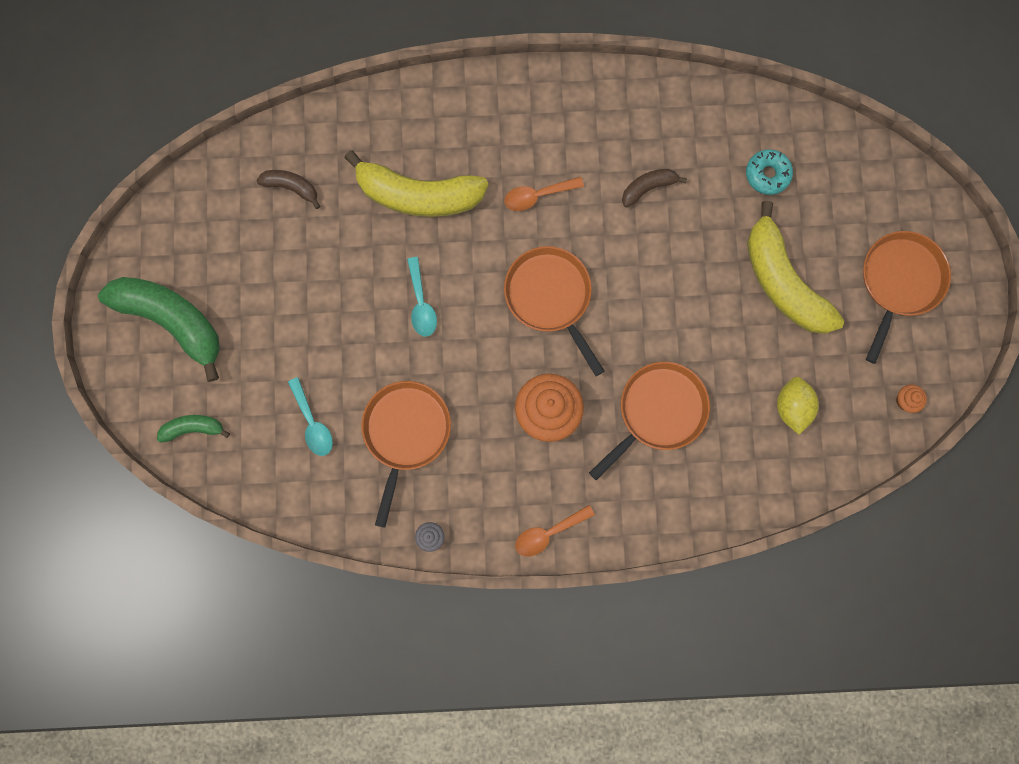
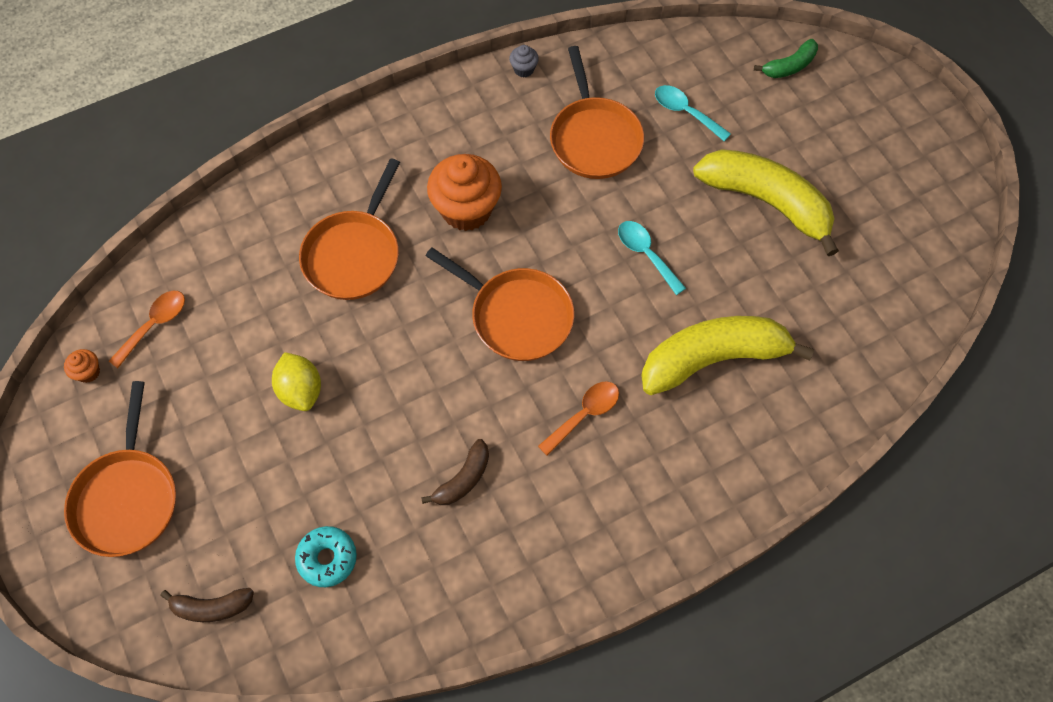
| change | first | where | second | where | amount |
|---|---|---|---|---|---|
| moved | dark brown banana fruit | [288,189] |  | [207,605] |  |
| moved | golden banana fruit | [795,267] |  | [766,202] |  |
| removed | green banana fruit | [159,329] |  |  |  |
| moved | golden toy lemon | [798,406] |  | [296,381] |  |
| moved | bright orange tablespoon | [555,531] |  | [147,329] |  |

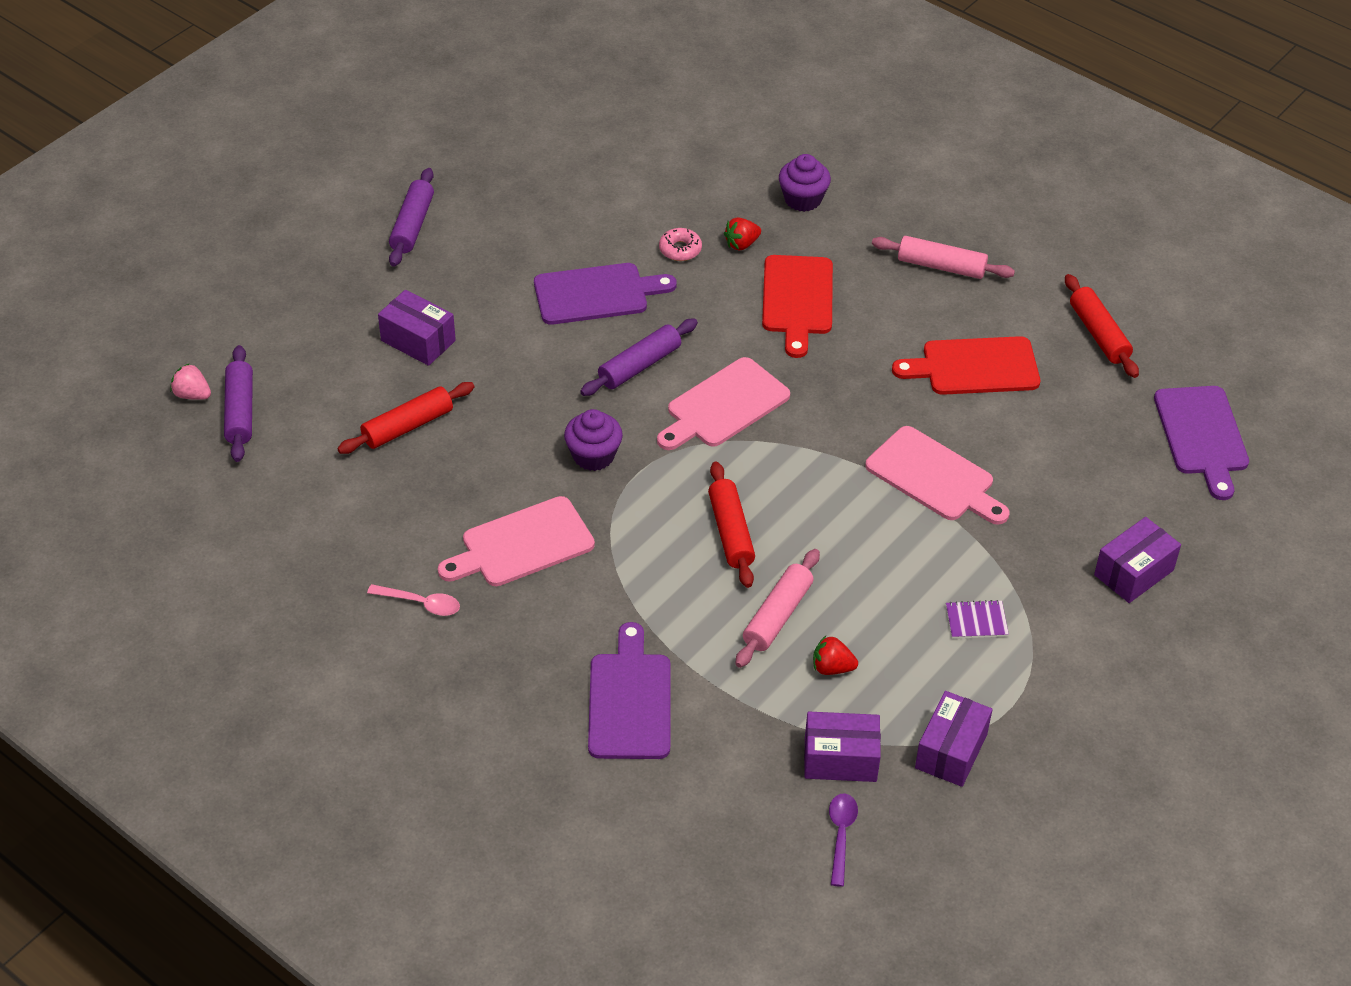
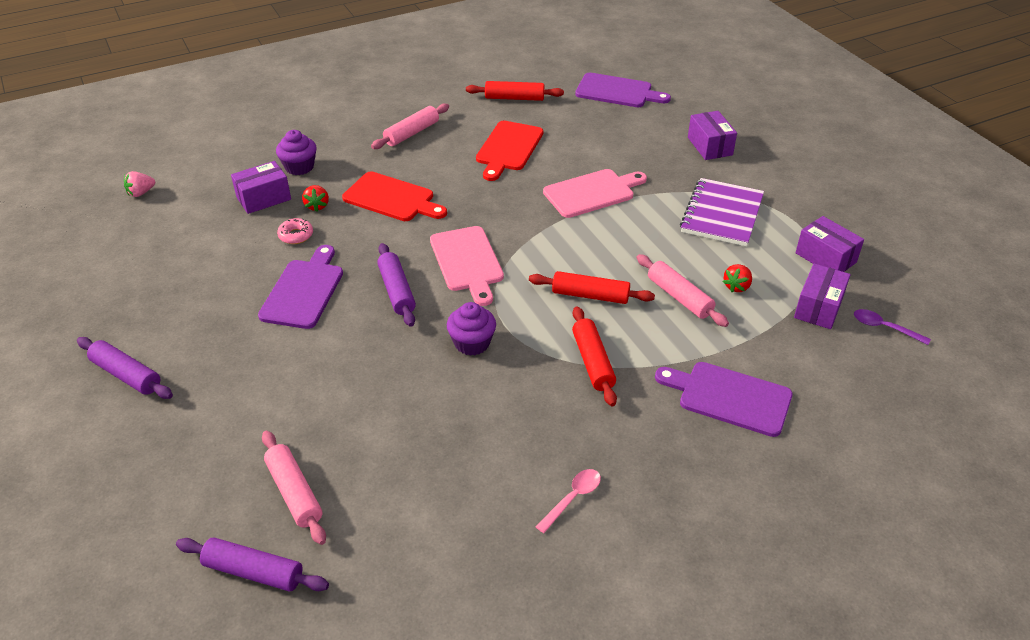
| change | first | where | second | where | amount |
|---|---|---|---|---|---|
| moved | purple package | [417,328] |  | [261,187] |  |
| moved | pink strawberry | [190,381] |  | [139,184] |  |
| moved | crimson pastry roller | [406,418] |  | [594,356] |  |
| removed | pink chopping board | [516,541] |  |  |  |
| resized | purple exercise book | [977,619] |  | [722,212] | x2.25 |
| added |  |  | pink pastry roller | [294,488] |  |

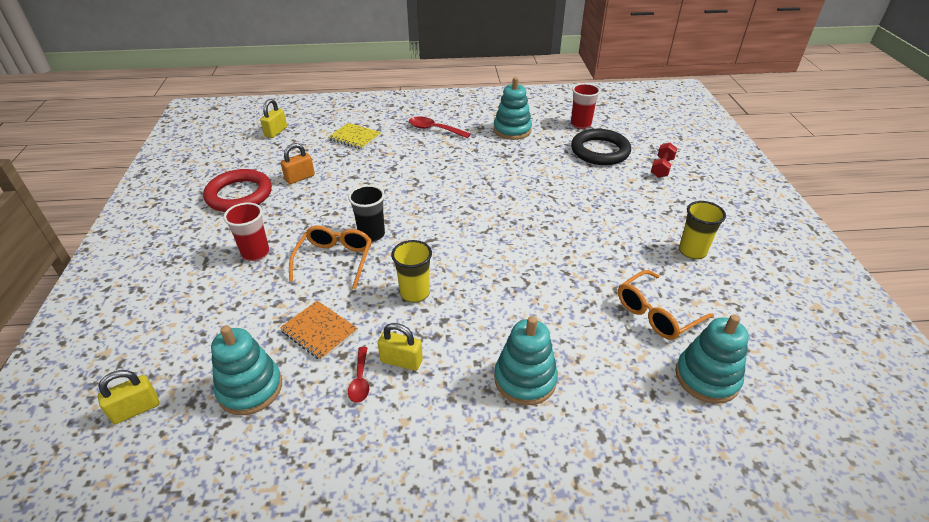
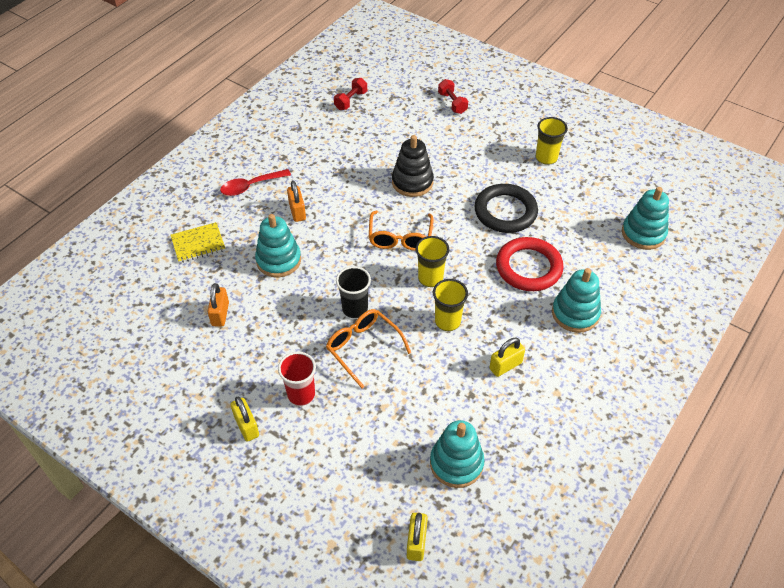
| change | first | where | second | where | amount |
|---|---|---|---|---|---|
| moved | teal ring stacker | [512,108] |  | [278,245] |  |
| replaced | crimson tumbler | [585,106] | crimson dumbbell | [350,94] |  |
| moved | golden lock | [273,118] |  | [244,419] |  |
| moved | jet-black hoop | [601,147] |  | [506,208] |  |
| moved | crimson hoop | [237,190] |  | [530,264] |  |
| moved | bright orange glasses | [666,305] |  | [401,231] |  |
| removed | bright orange exercise book | [319,331] |  |  |  |
| removed | crimson tablespoon | [358,375] |  |  |  |
| added |  |  | jet-black ring stacker | [413,166] |  |
| added |  |  | bright orange lock | [296,201] |  |
| added |  |  | golden tumbler | [432,261] |  |

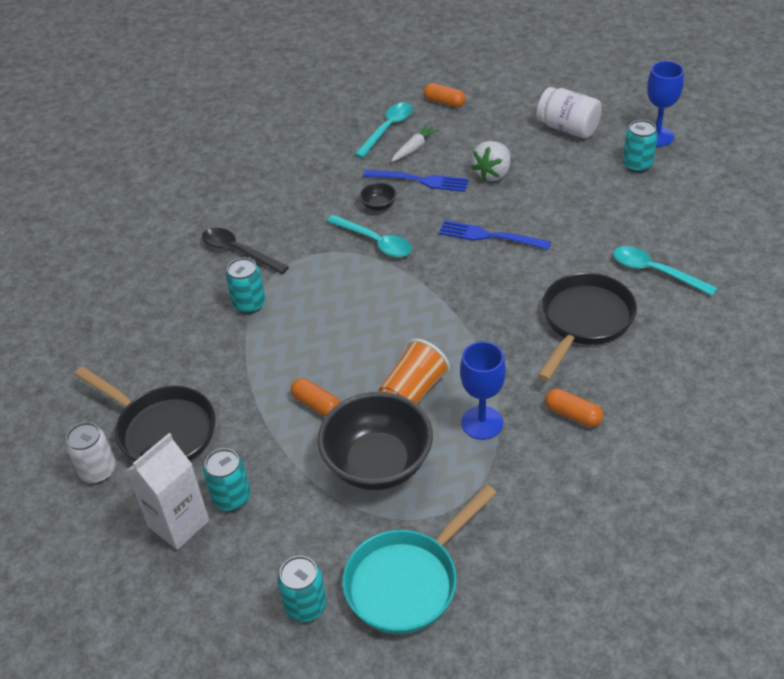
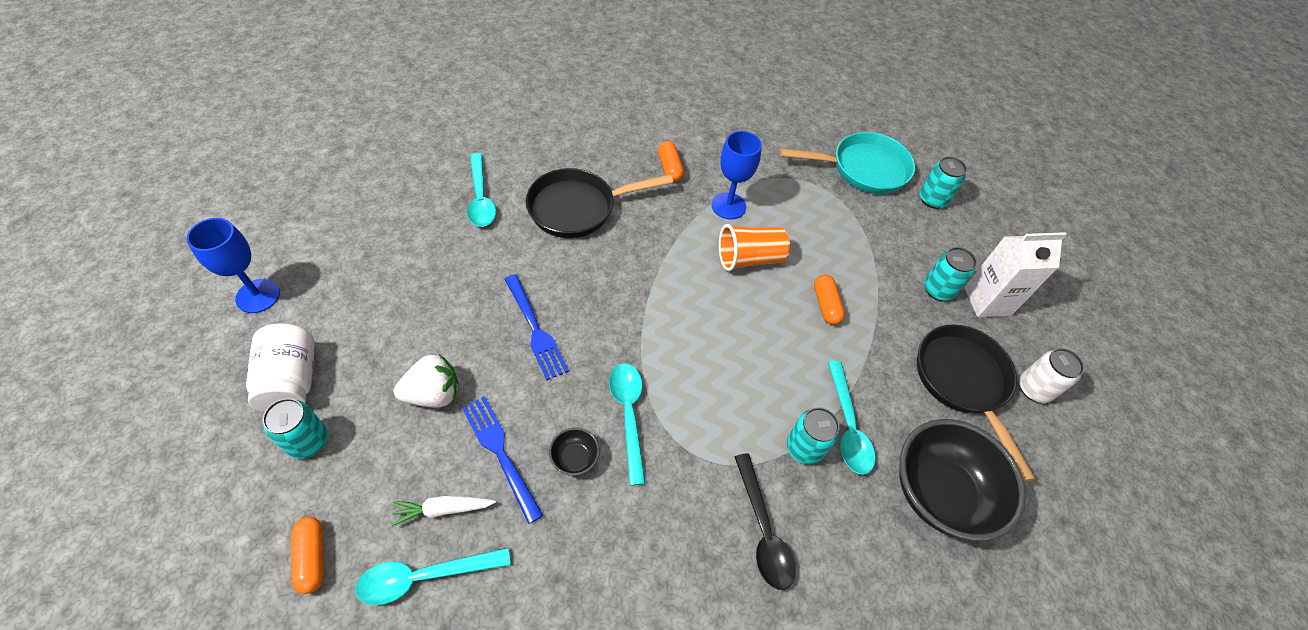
| change | first | where | second | where | amount |
|---|---|---|---|---|---|
| moved | teal soda can | [640,146] |  | [295,428] |  |
| moved | jet-black deep dish | [375,441] |  | [962,480] |  |
| added |  |  | teal tablespoon | [851,418] |  |

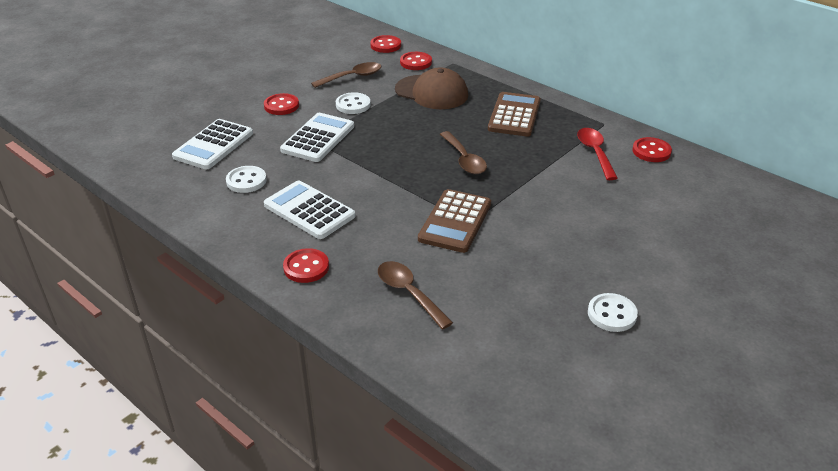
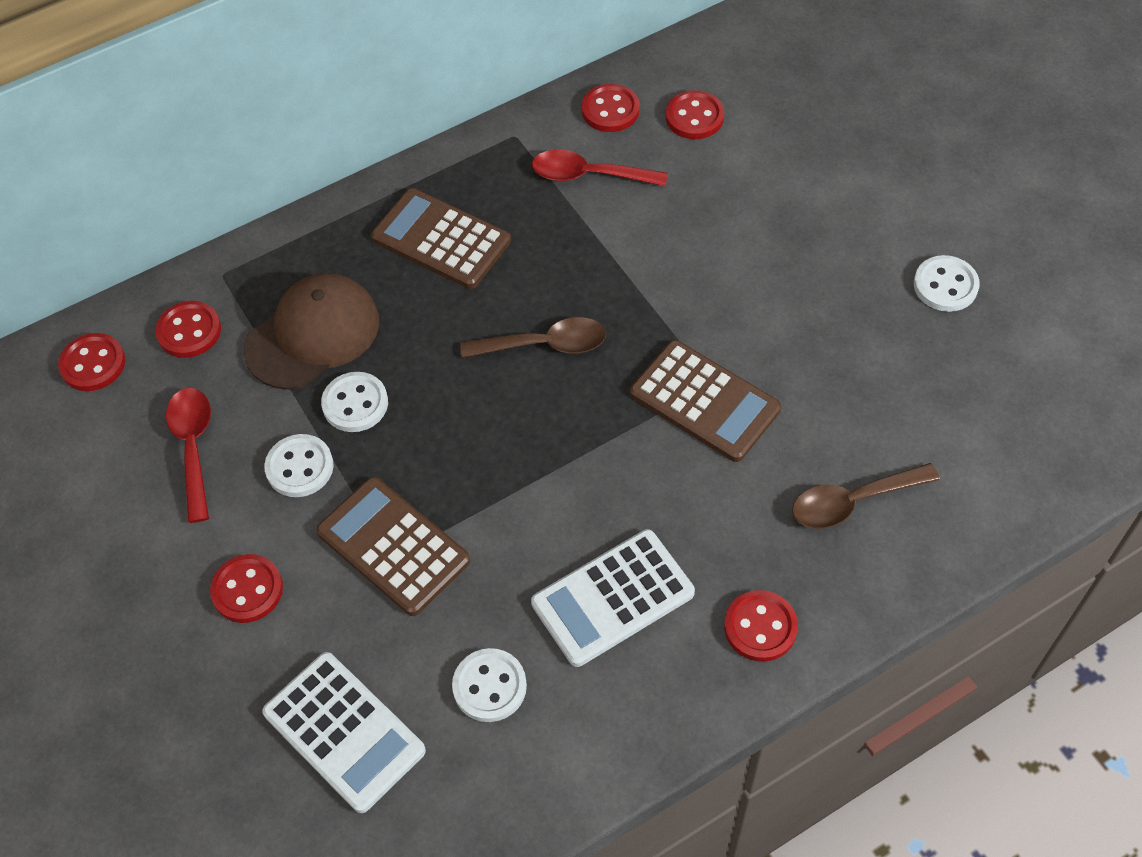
| change | first | where | second | where | amount |
|---|---|---|---|---|---|
| recoloured | dark brown tablespoon | [346,75] | crimson tablespoon | [188,455] |  |
| recoloured | white calculator | [317,137] | dark brown calculator | [393,546] |  |
| added |  |  | crimson sewing button | [695,114] |  |
| added |  |  | white sewing button | [354,402] |  |

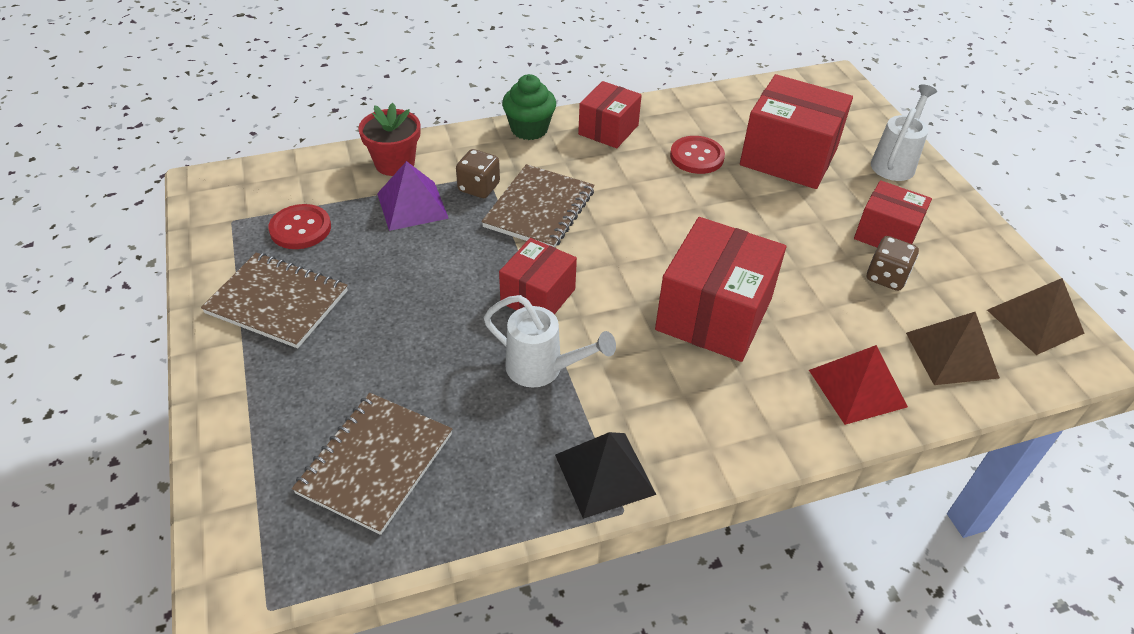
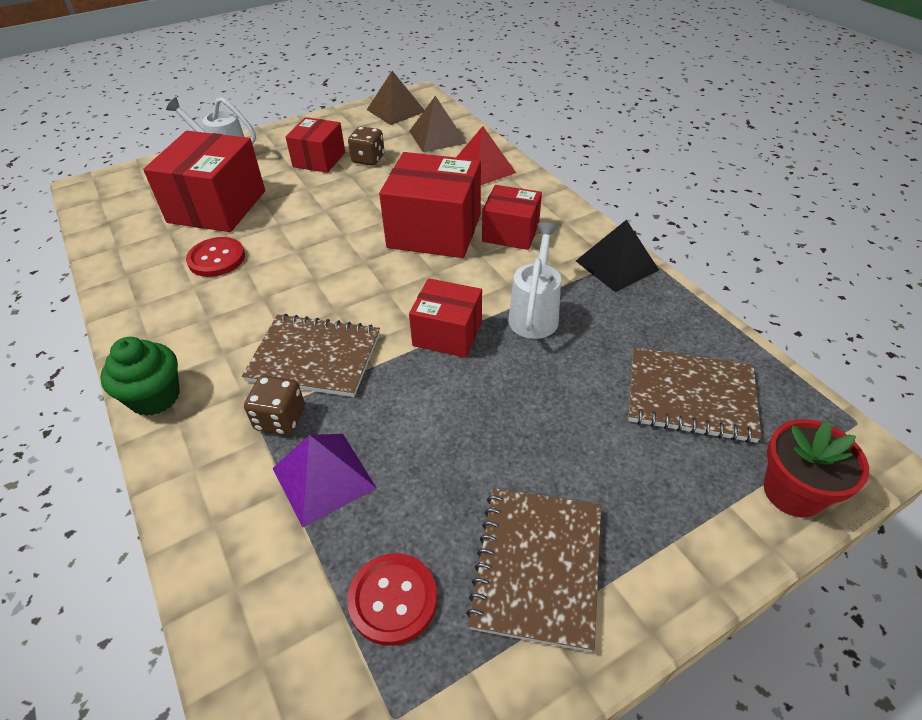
| change | first | where | second | where | amount |
|---|---|---|---|---|---|
| moved | crimson package | [610,114] |  | [512,217] |  |
| moved | crimson flower pot | [389,139] |  | [816,468] |  |

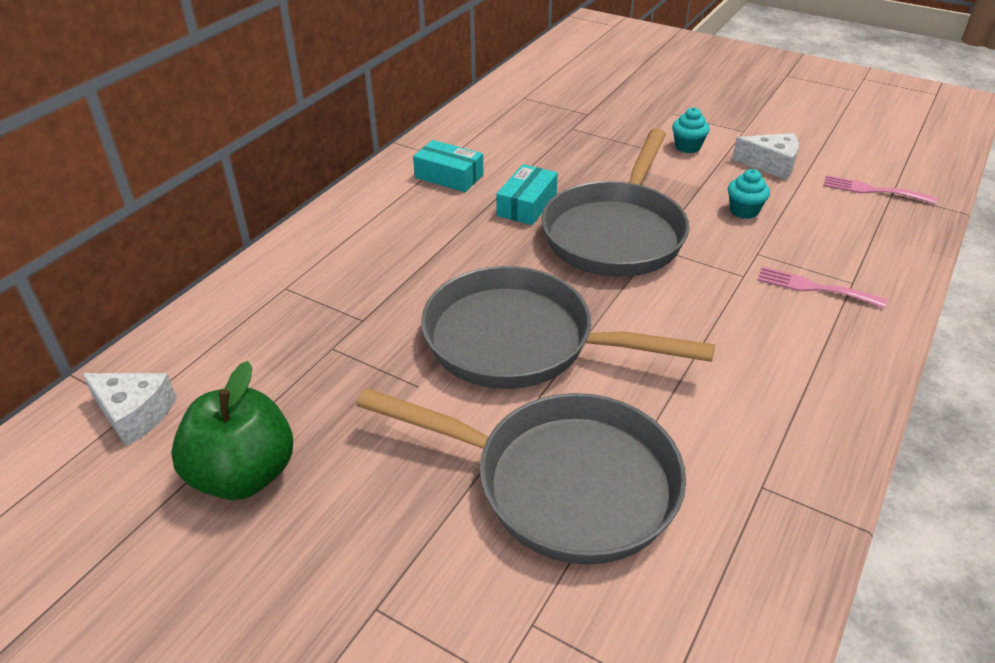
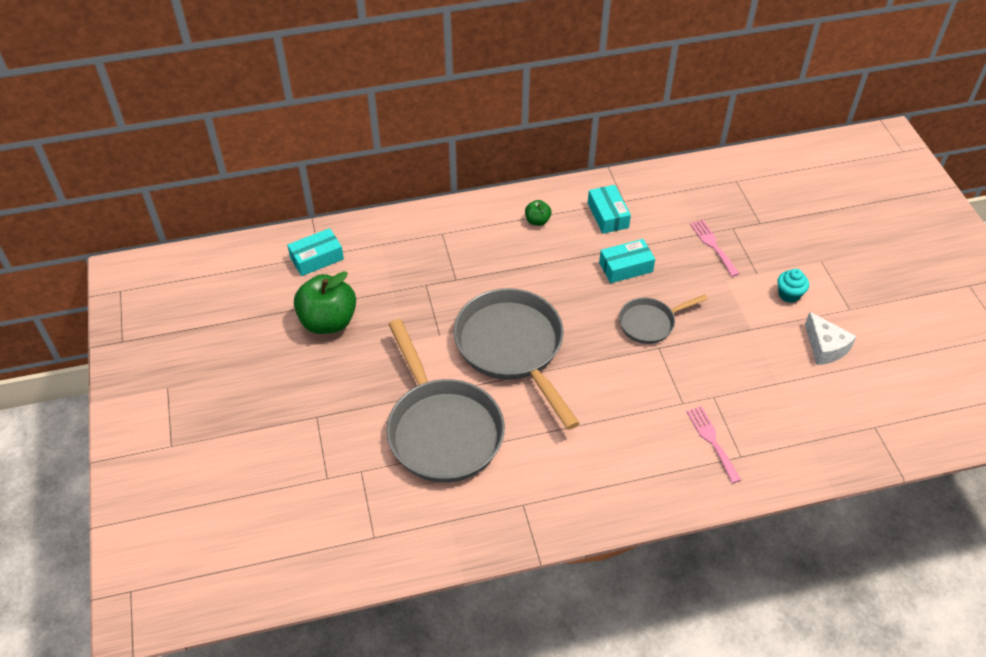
| change | first | where | second | where | amount |
|---|---|---|---|---|---|
| resized | gray skillet | [615,203] |  | [663,319] | x0.52 |
| removed | teal muffin | [749,194] |  |  |  |
| moved | pink fork | [880,189] |  | [714,248] |  |
| replaced | white cheese wedge | [129,409] | teal package | [315,252] |  |
| added |  |  | green apple | [538,213] |  |

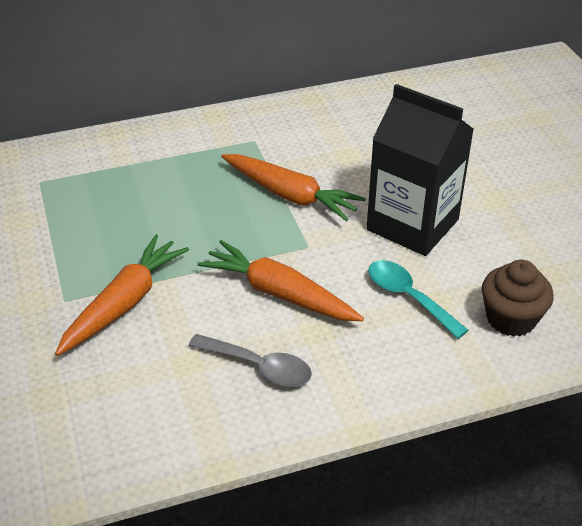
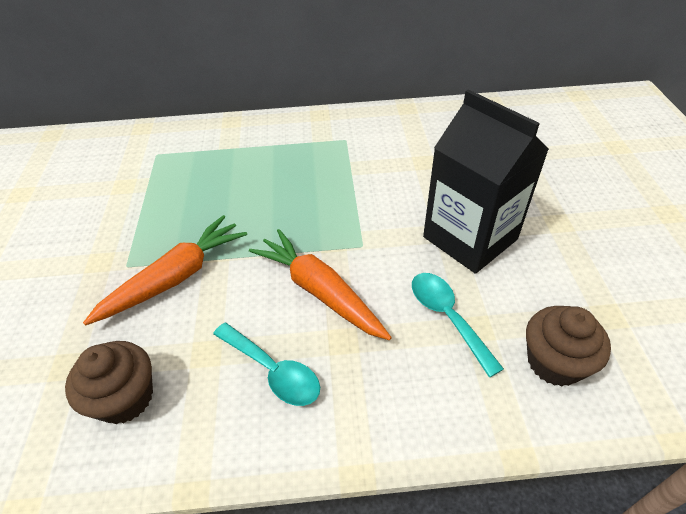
| change | first | where | second | where | amount |
|---|---|---|---|---|---|
| removed | bright orange carrot | [293,187] |  |  |  |
| recoloured | gray tablespoon | [250,360] | teal tablespoon | [266,364] |  |
| added |  |  | dark brown muffin | [109,382] |  |

